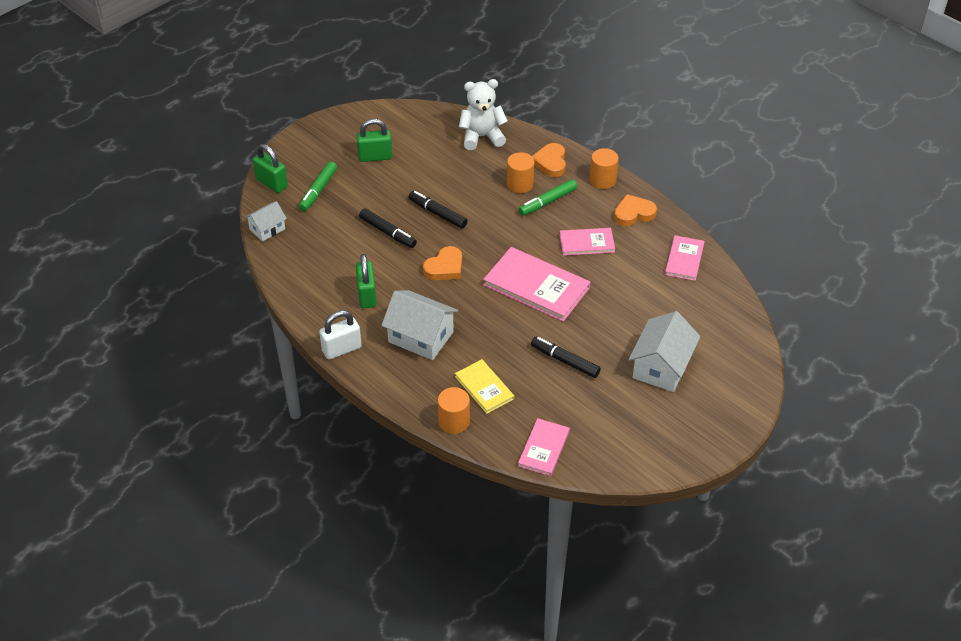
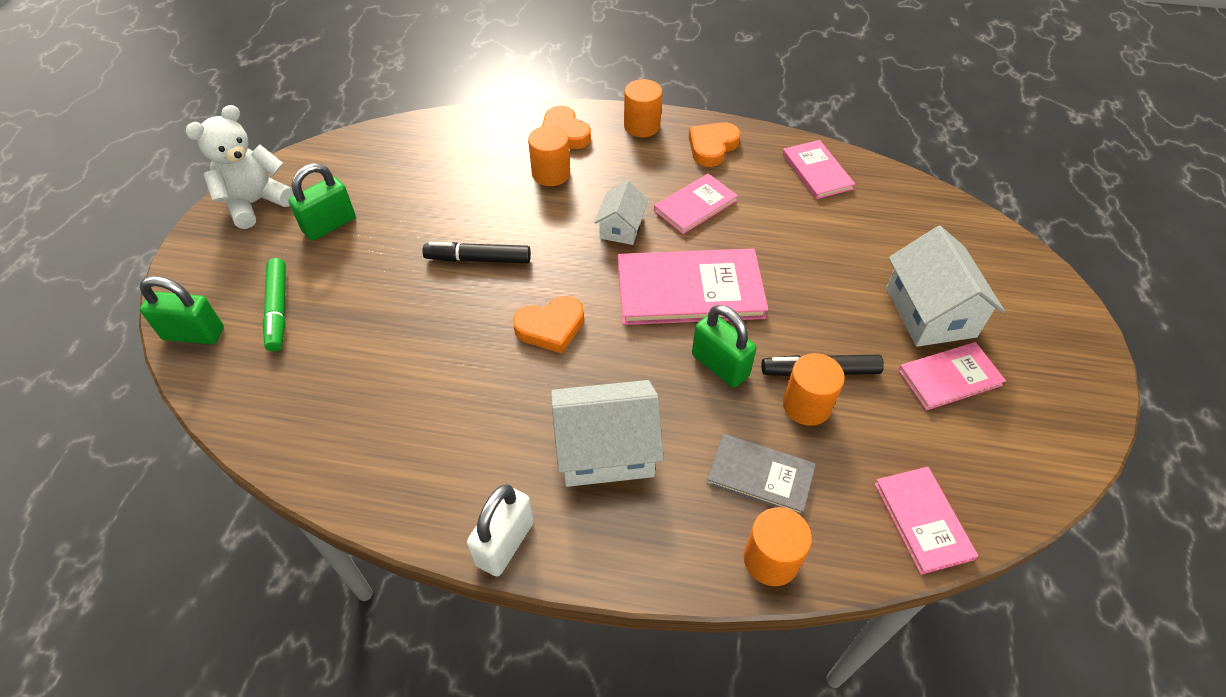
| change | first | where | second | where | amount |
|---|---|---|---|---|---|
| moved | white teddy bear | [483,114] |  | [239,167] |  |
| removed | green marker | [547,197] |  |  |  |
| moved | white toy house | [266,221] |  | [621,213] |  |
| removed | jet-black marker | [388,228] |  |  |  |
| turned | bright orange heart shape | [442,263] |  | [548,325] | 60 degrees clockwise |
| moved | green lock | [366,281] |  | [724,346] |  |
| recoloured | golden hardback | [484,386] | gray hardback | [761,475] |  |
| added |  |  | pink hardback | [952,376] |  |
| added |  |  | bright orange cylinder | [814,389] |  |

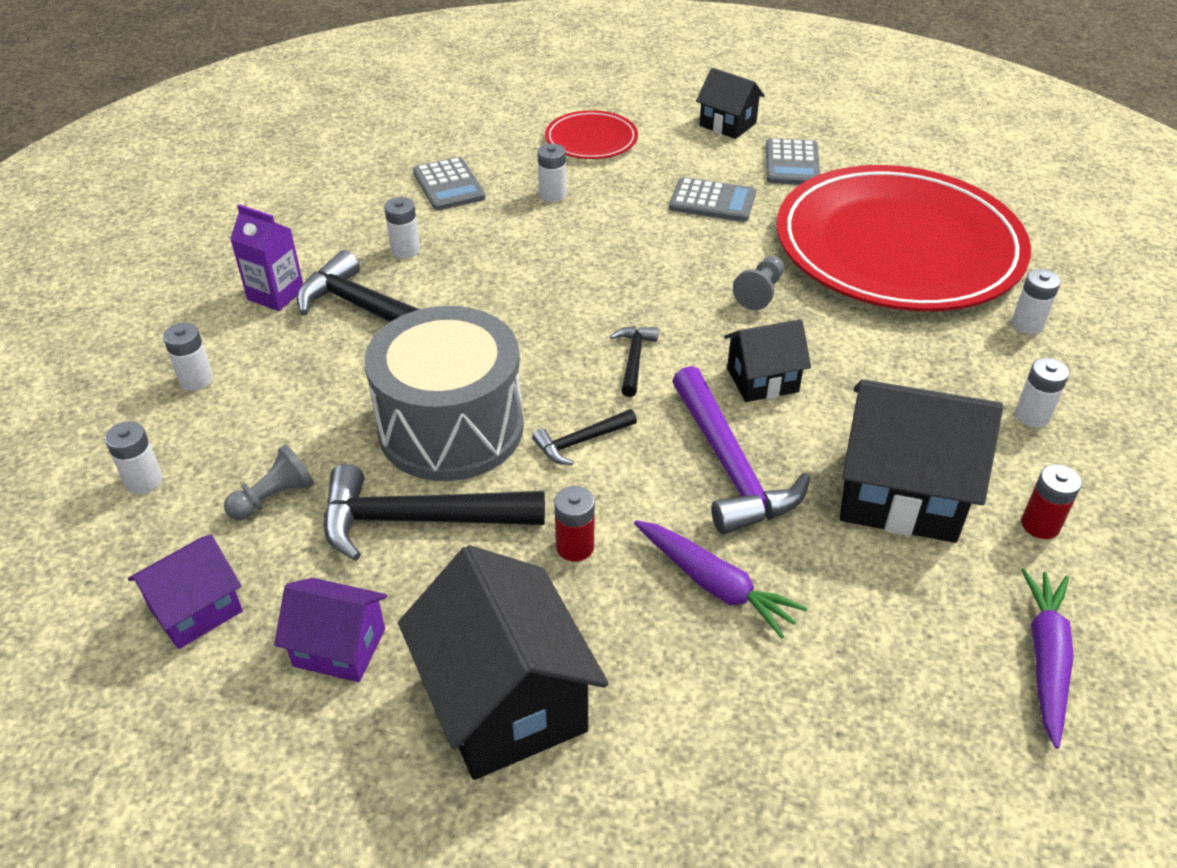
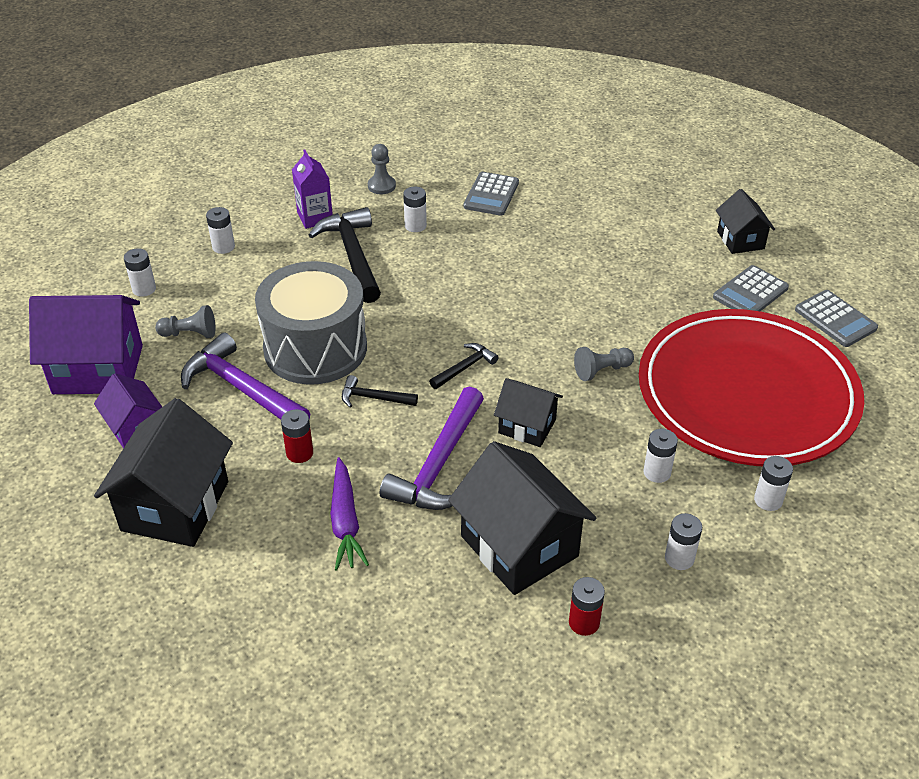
| change | first | where | second | where | amount |
|---|---|---|---|---|---|
| removed | crimson plate | [591,134] |  |  |  |
| moved | white battery | [552,173] |  | [660,456] |  |
| moved | gray calculator | [712,199] |  | [836,318] |  |
| recoloured | jet-black claw hammer | [434,512] | purple claw hammer | [246,376] |  |
| resized | purple toy house | [185,591] |  | [86,344] | x1.77 |
| removed | purple carrot | [1047,658] |  |  |  |
| added |  |  | gray pawn | [382,169] |  |

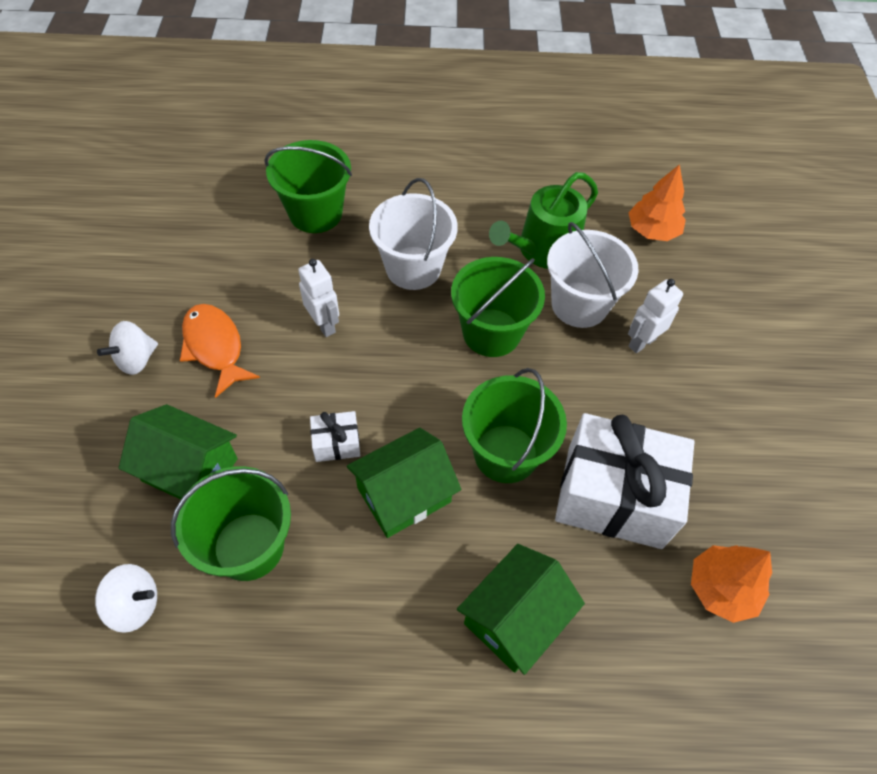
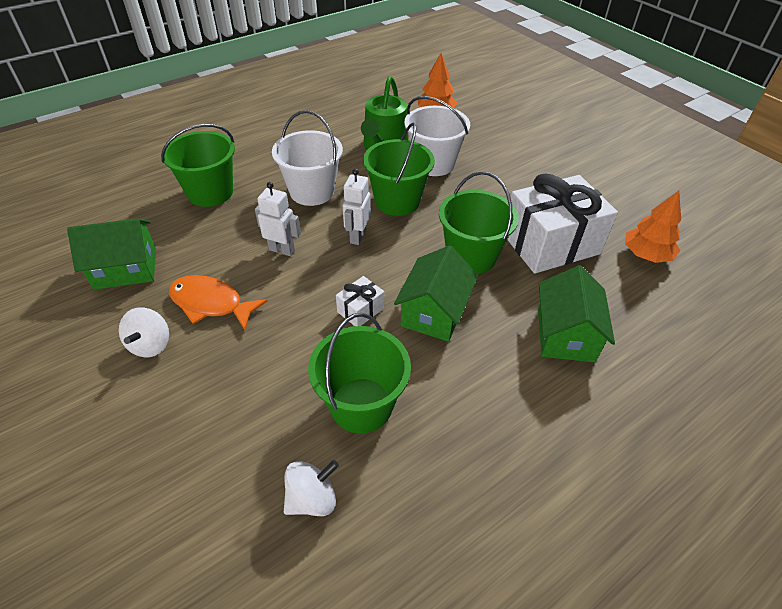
| change | first | where | second | where | amount |
|---|---|---|---|---|---|
| moved | white robot | [655,316] |  | [357,207] |  |
| moved | green toy house | [178,451] |  | [111,254] |  |

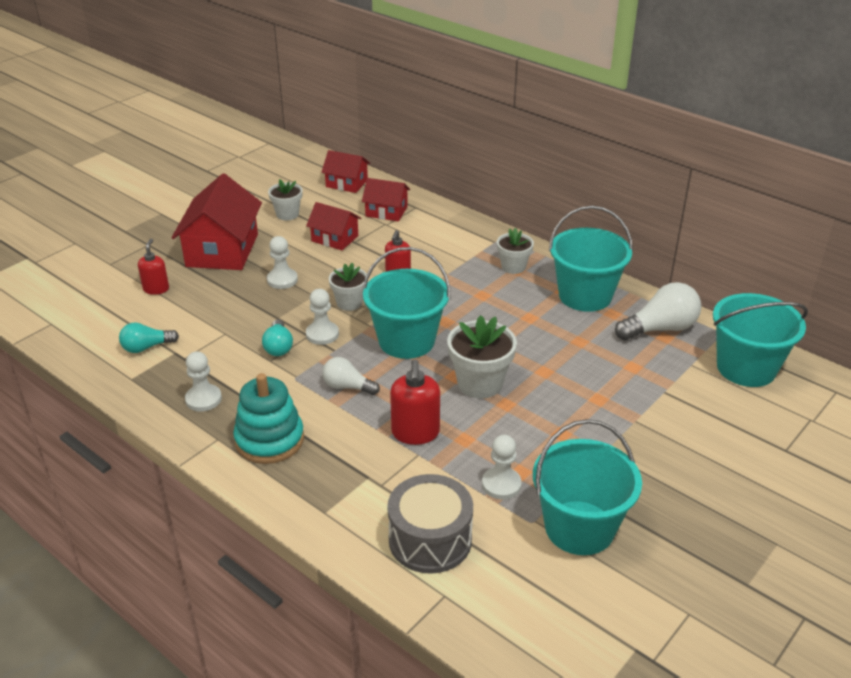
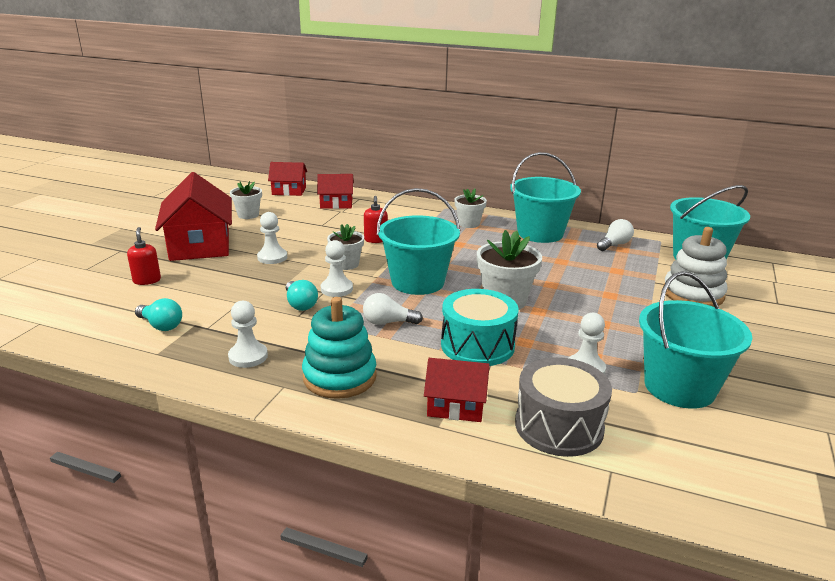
| change | first | where | second | where | amount |
|---|---|---|---|---|---|
| moved | crimson toy house | [333,226] |  | [457,390] |  |
| resized | white light bulb | [658,311] |  | [615,235] | x0.62 |
| turned | teal light bulb | [149,338] |  | [158,314] | 105 degrees counterclockwise |
| replaced | crimson pump bottle | [415,402] | teal toy drum | [479,327] |  |
| added |  |  | white ring stacker | [695,267] |  |

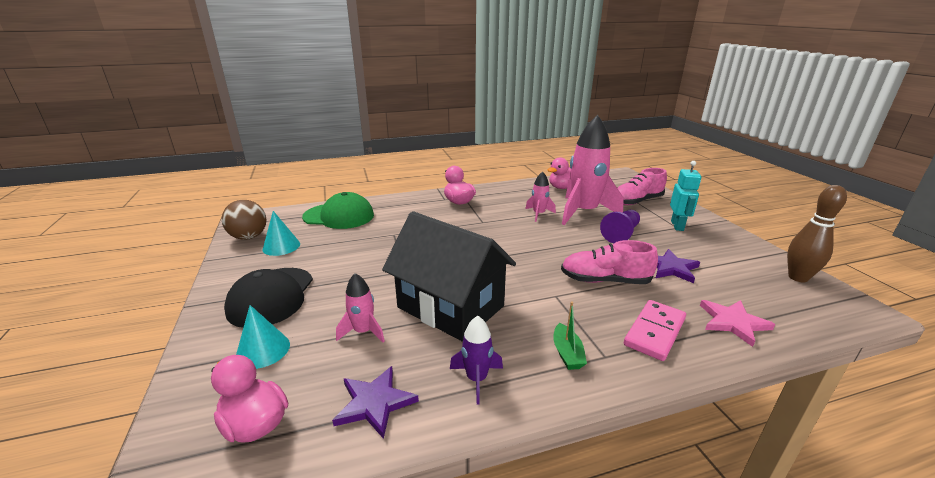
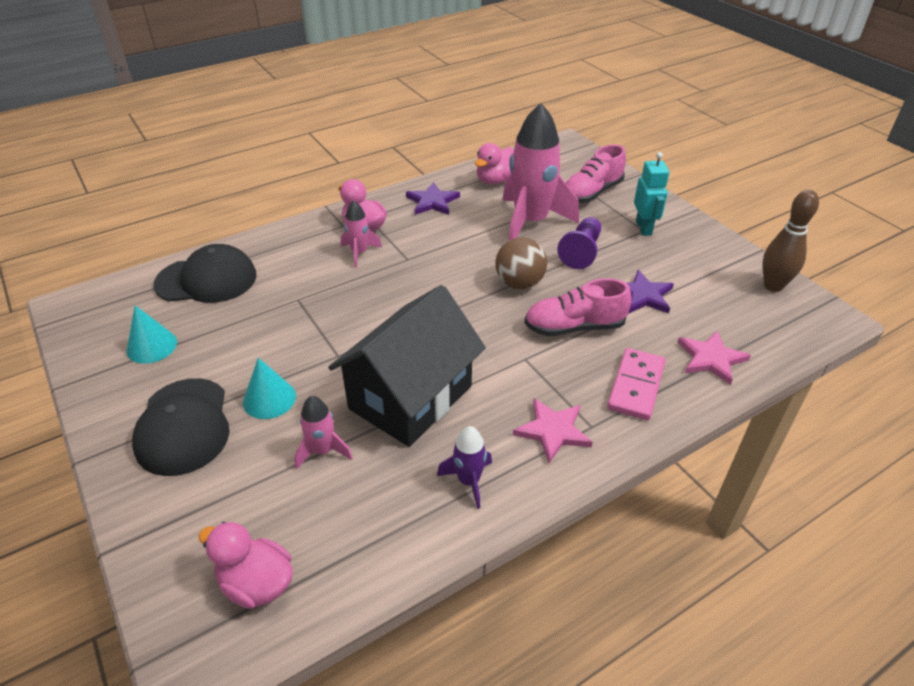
| change | first | where | second | where | amount |
|---|---|---|---|---|---|
| moved | pink spaceship | [540,196] |  | [361,234] |  |
| recoloured | green baseball cap | [338,210] | jet-black baseball cap | [205,273] |  |
| moved | dark brown sphere | [244,220] |  | [521,263] |  |
| turned | jet-black toy house | [449,276] |  | [407,366] | 75 degrees counterclockwise |
| replaced | green toy boat | [570,335] | pink star shape | [553,430] |  |
| moved | teal cone shape | [263,337] |  | [269,388] |  |
| moved | purple star shape | [375,402] |  | [433,198] |  |

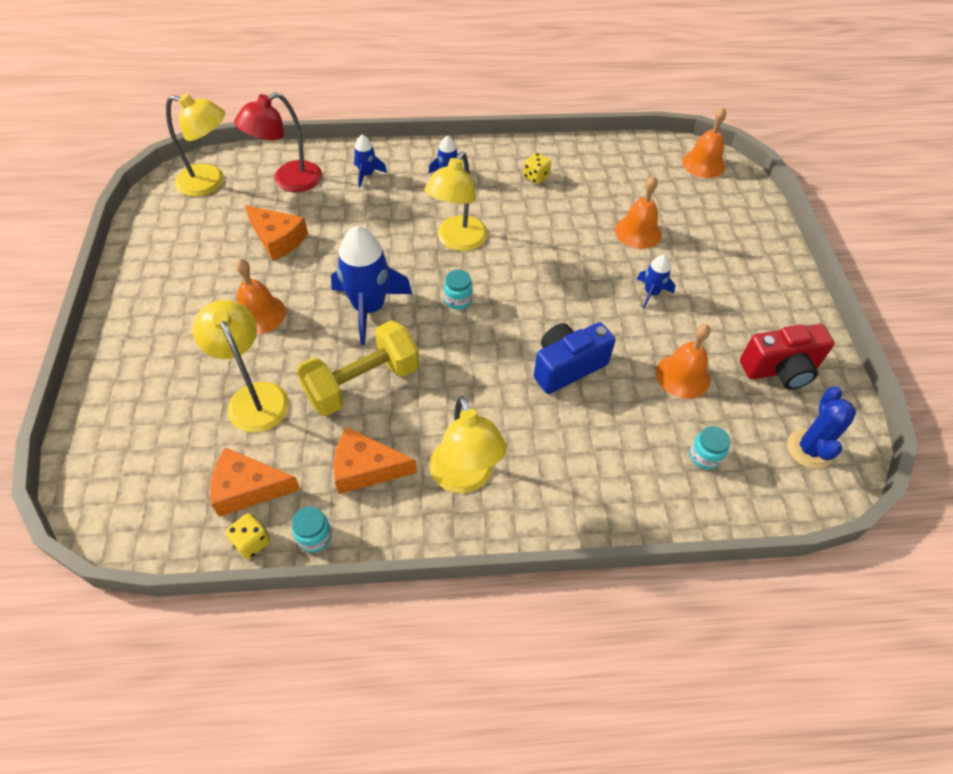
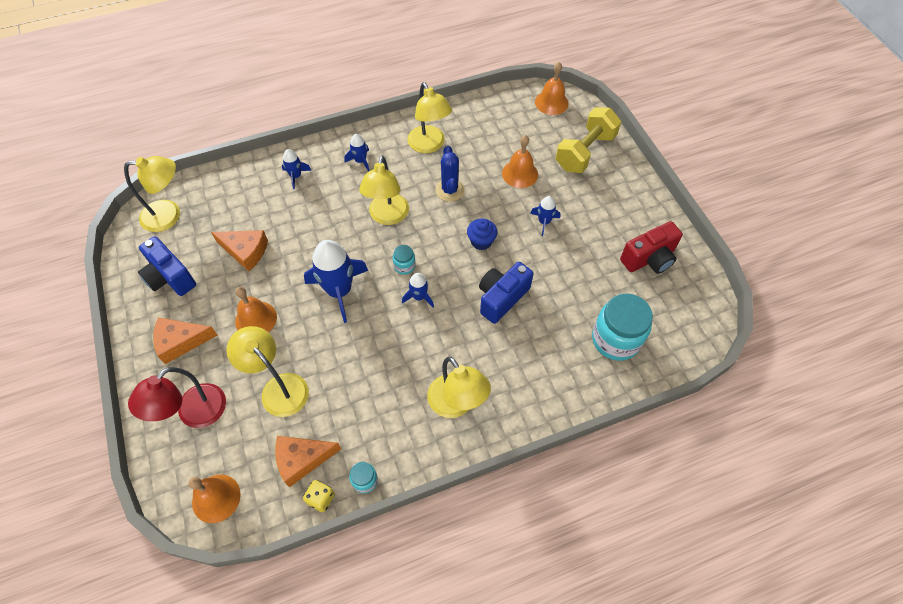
| change | first | where | second | where | amount |
|---|---|---|---|---|---|
| moved | crimson reading lamp | [278,142] |  | [177,397] |  |
| replaced | golden die | [537,168] | golden reading lamp | [430,117] |  |
| moved | golden dumbbell | [357,368] |  | [588,140] |  |
| moved | bright orange hand bell | [683,361] |  | [214,499] |  |
| moved | royal blue prickly plant | [821,427] |  | [450,173] |  |
| resized | teal preserve jar | [710,448] |  | [622,327] | x2.14 |
| moved | bright orange cheese wedge | [375,460] |  | [185,341] |  |
| added |  |  | royal blue muffin | [482,234] |  |
| added |  |  | royal blue compact camera | [167,266] |  |
| added |  |  | royal blue spaceship | [418,290] |  |

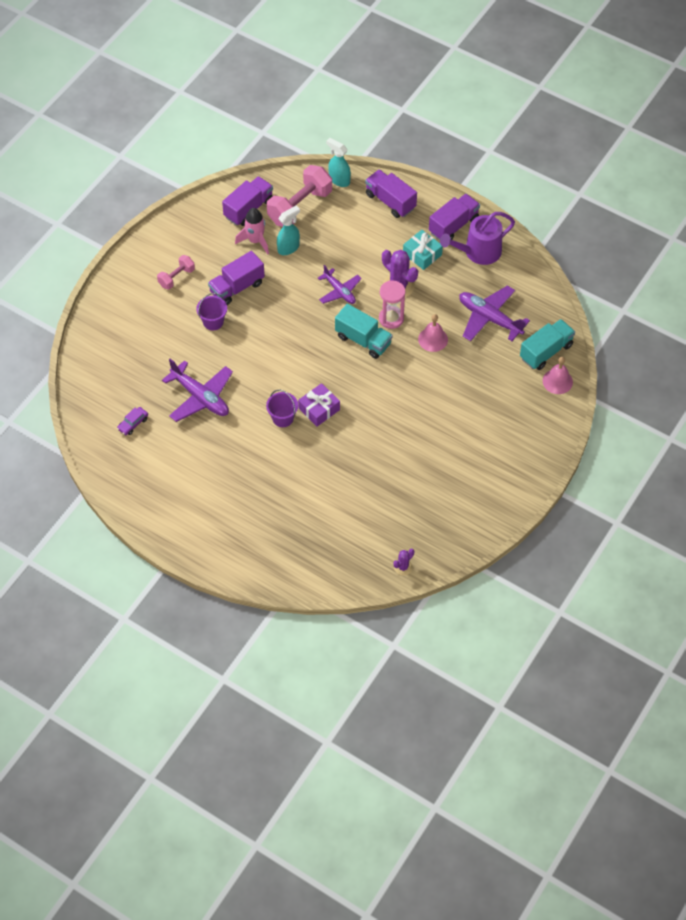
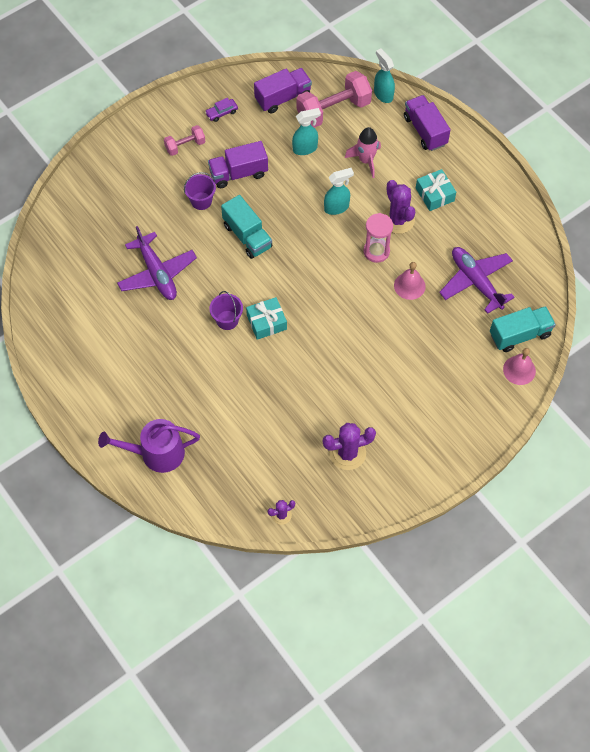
| change | first | where | second | where | amount |
|---|---|---|---|---|---|
| removed | purple truck | [454,217] |  |  |  |
| moved | pink spaceship | [252,231] |  | [363,152] |  |
| moved | purple watering pot | [477,238] |  | [149,446] |  |
| replaced | purple aeroplane | [340,284] | teal spray cleaner | [339,191] |  |
| moved | teal truck | [364,331] |  | [247,227] |  |
| recoloured | purple present | [319,404] | teal present | [266,318] |  |
| moved | purple automobile | [132,421] |  | [221,110] |  |
| added |  |  | purple prickly plant | [349,446] |  |

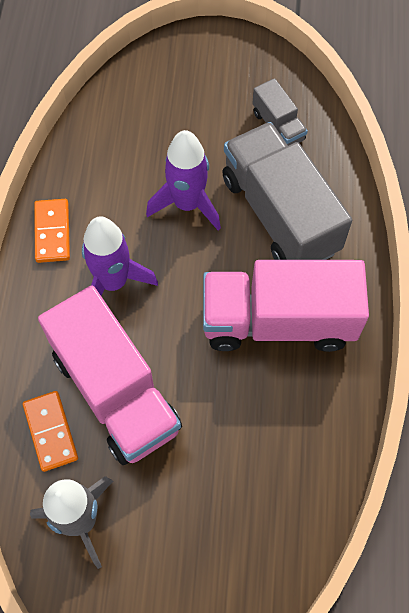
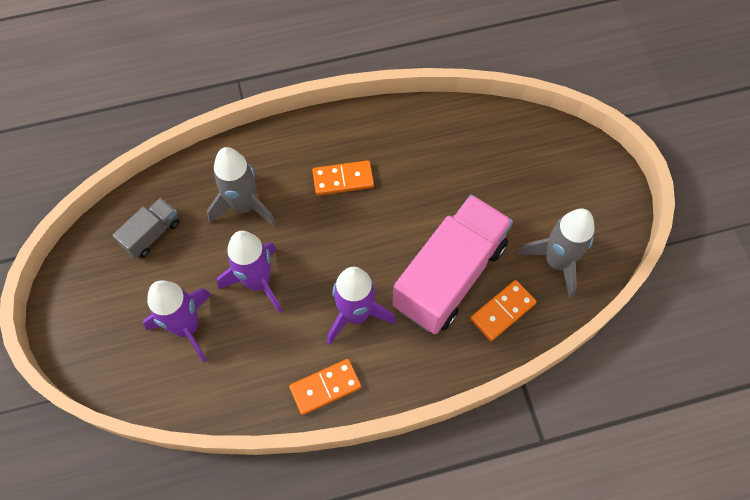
| change | first | where | second | where | amount |
|---|---|---|---|---|---|
| replaced | gray truck | [287,191] | gray spaceship | [241,187] |  |
| replaced | pink truck | [286,306] | bright orange domino piece | [343,178] |  |
| added |  |  | purple spaceship | [177,321] |  |

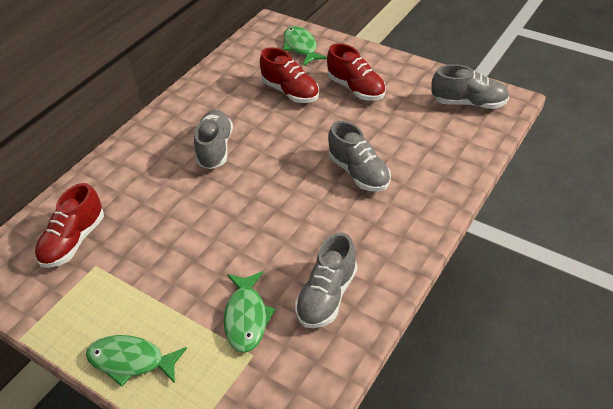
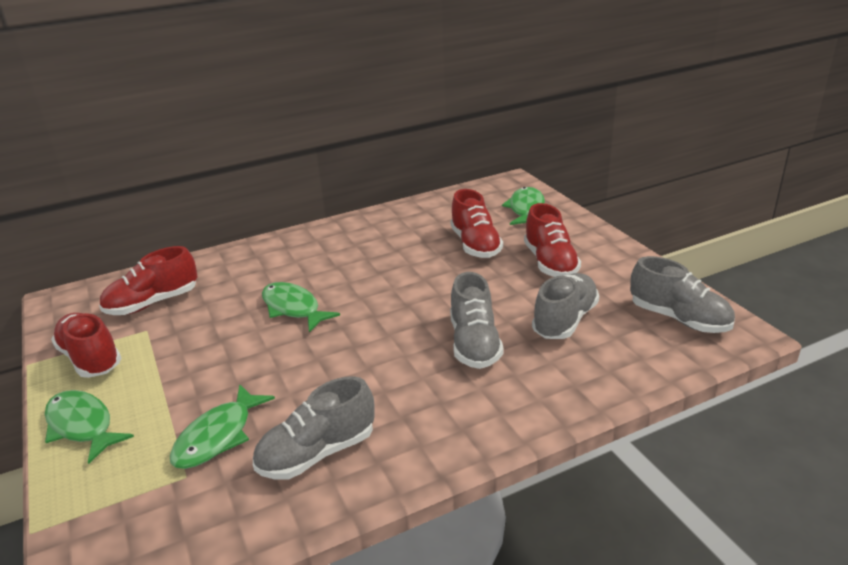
| change | first | where | second | where | amount |
|---|---|---|---|---|---|
| moved | gray lace-up shoe | [213,139] |  | [565,306] |  |
| added |  |  | green toy fish | [301,307] |  |
| added |  |  | crimson lace-up shoe | [86,345] |  |

